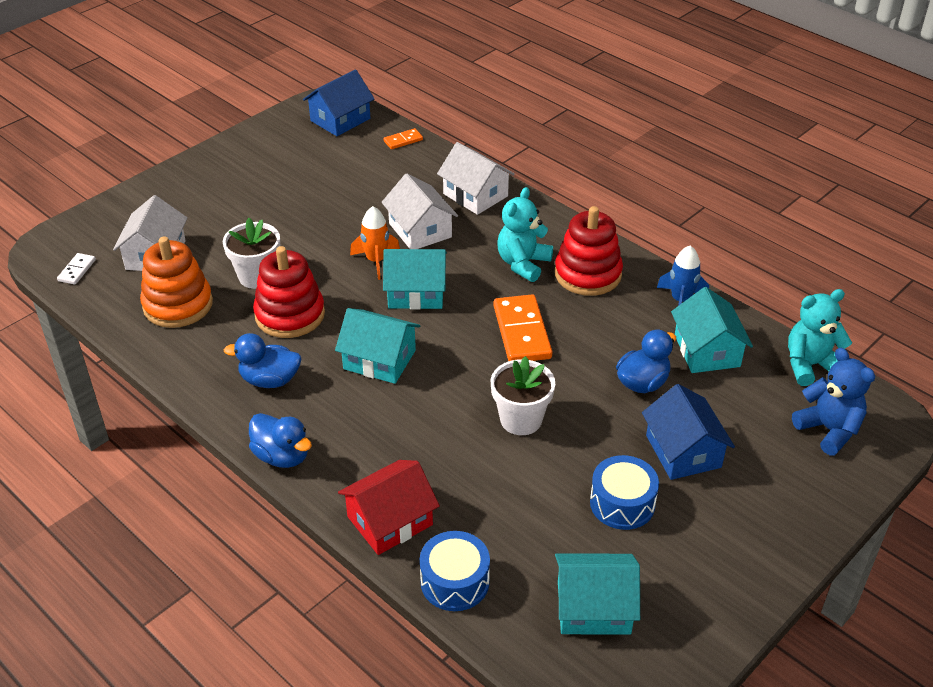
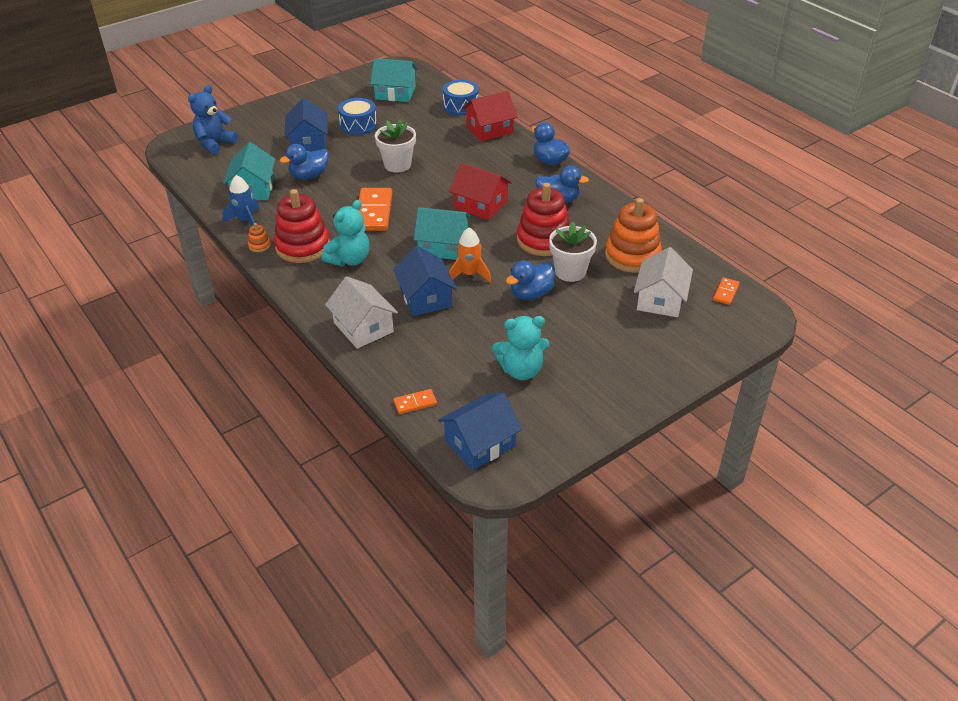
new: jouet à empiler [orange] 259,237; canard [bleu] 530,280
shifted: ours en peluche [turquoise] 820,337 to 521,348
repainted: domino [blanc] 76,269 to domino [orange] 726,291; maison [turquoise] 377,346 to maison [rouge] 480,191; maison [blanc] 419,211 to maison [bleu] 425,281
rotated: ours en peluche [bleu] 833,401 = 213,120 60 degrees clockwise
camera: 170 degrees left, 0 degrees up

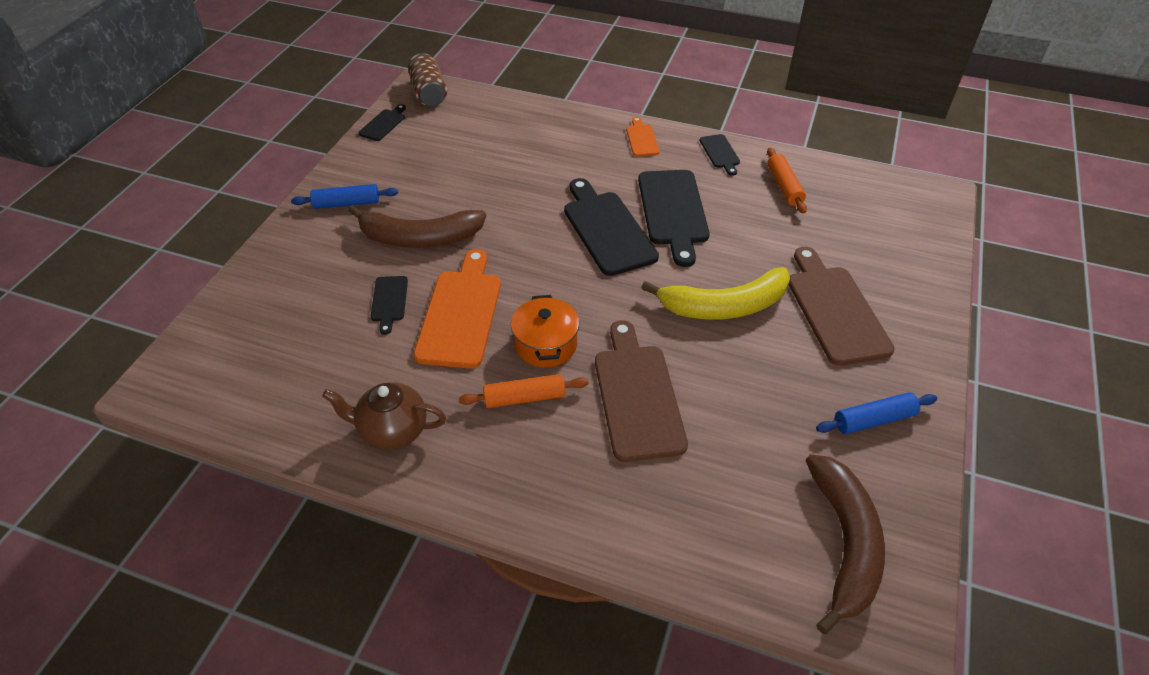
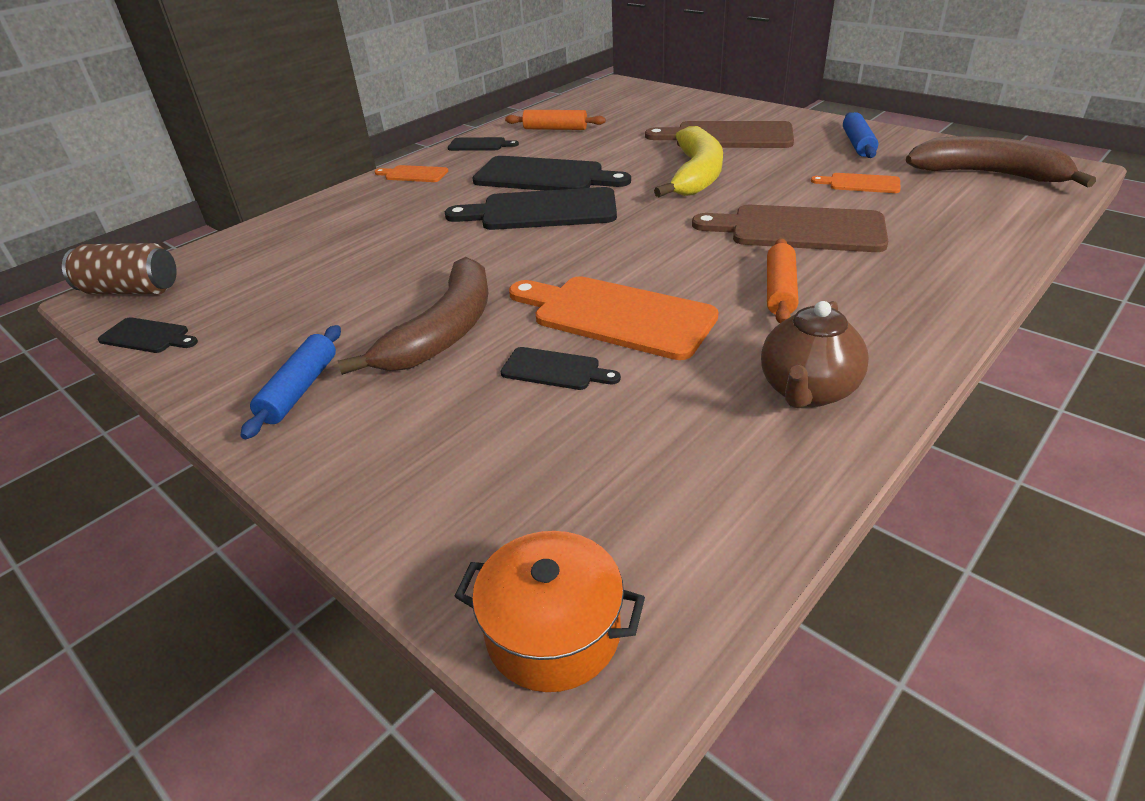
new: planche à découper [orange] 856,183
shifted: marmite [orange] 545,331 to 549,611
rotated: planche à découper [noir] 382,122 = 148,335 150 degrees clockwise
camera: 65 degrees left, 10 degrees down

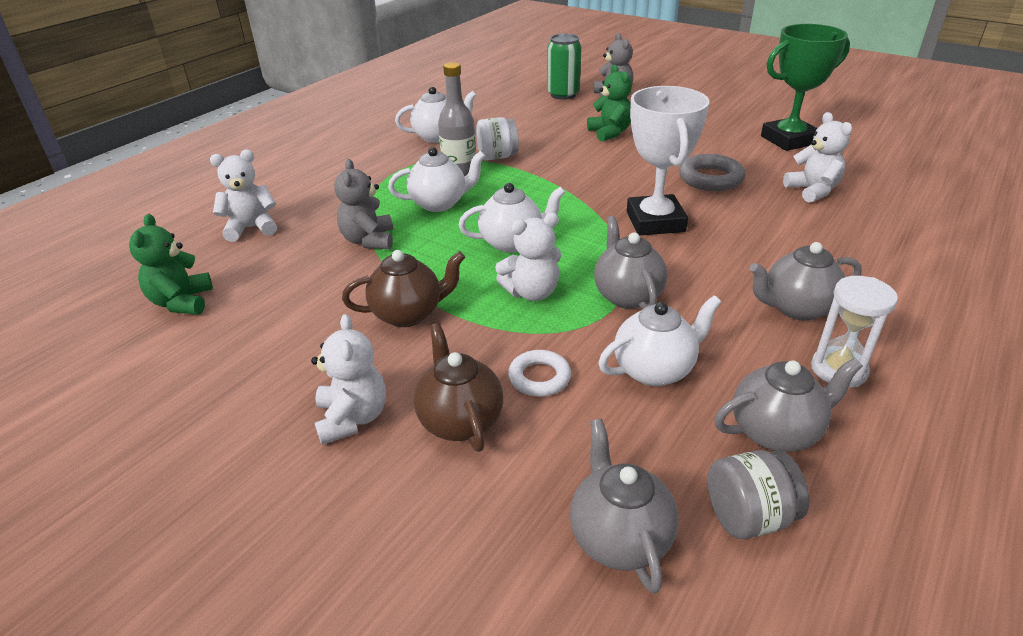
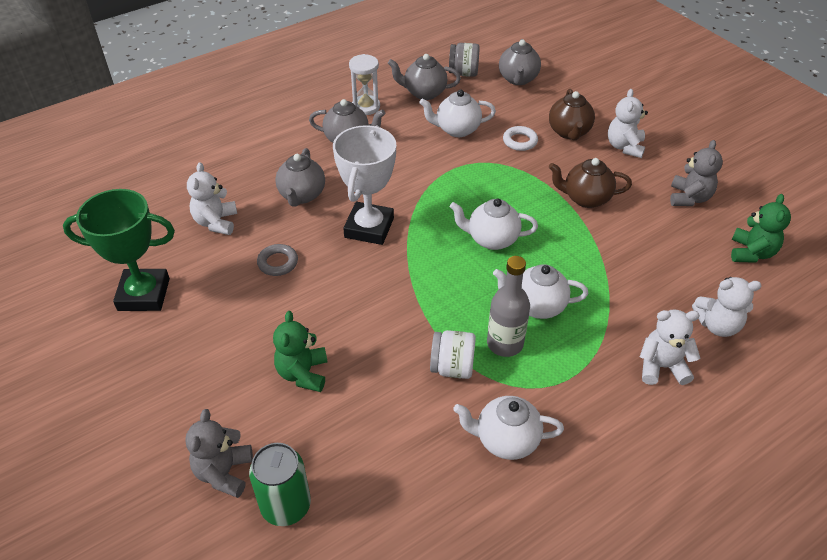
shifted: ours en peluche [gris] 363,204 to 696,173; ours en peluche [blanc] 528,257 to 670,347; théière [gris] 631,262 to 300,177
scaled: anneau [gris] 712,172 = 277,260 x0.66
camera: 160 degrees left, 10 degrees up

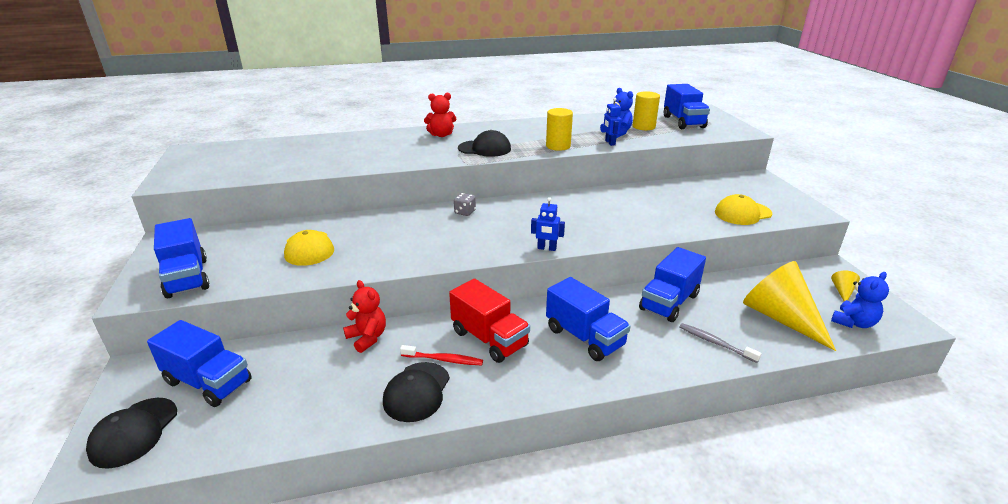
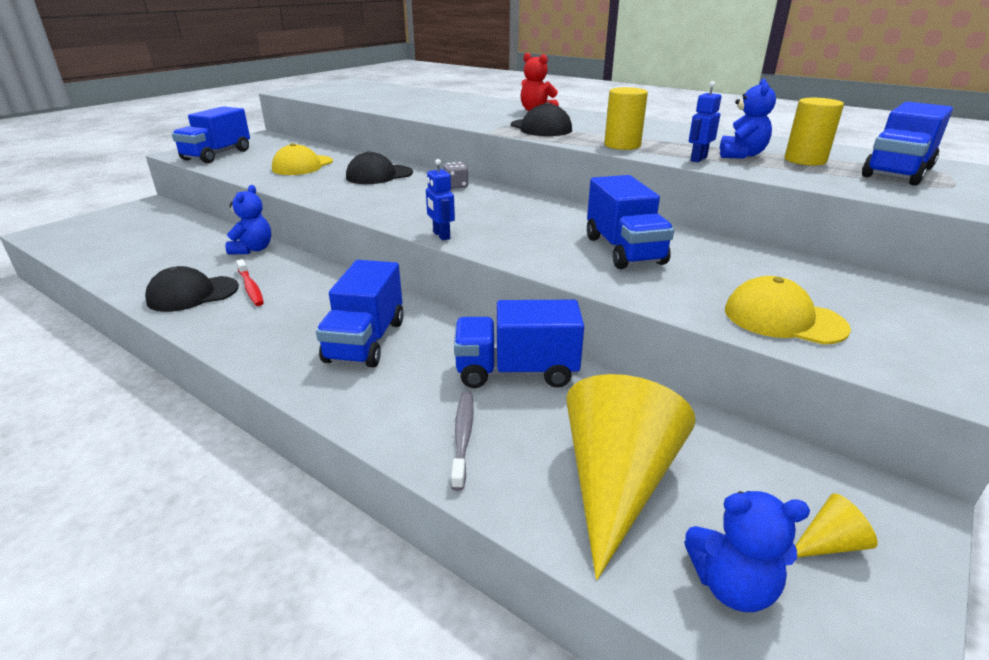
gone: camion [rouge] 489,321
shifted: casquette [noir] 131,433 to 379,167; camion [bleu] 199,363 to 630,222
repainted: ours en peluche [rouge] 364,316 to ours en peluche [bleu] 248,220
camera: 50 degrees right, 0 degrees up

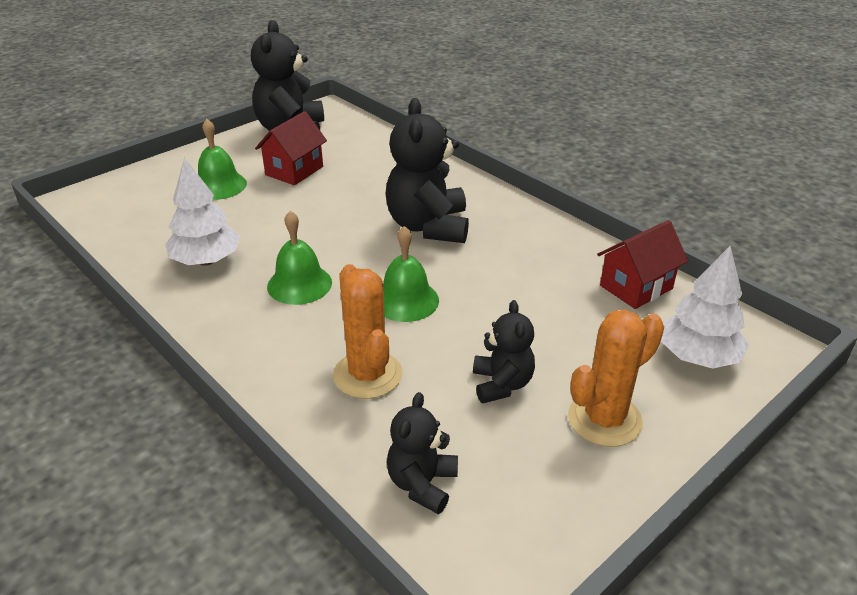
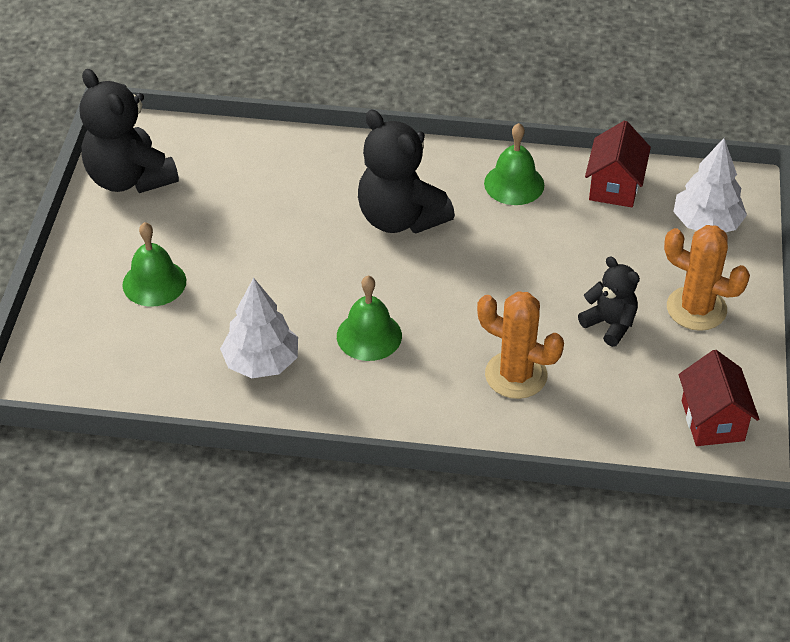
gone: ours en peluche [noir] 422,453
shifted: maison [rouge] 291,148 to 719,398; cloche [vert] 411,274 to 514,164
rotated: cactus [orange] 616,378 = 707,278 75 degrees counterclockwise
camera: 40 degrees left, 10 degrees up

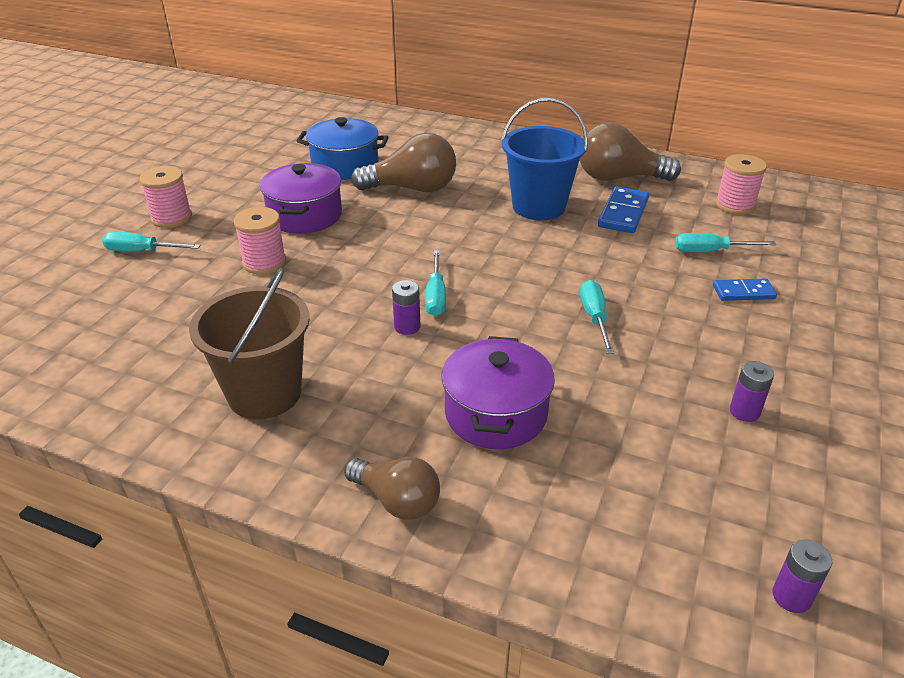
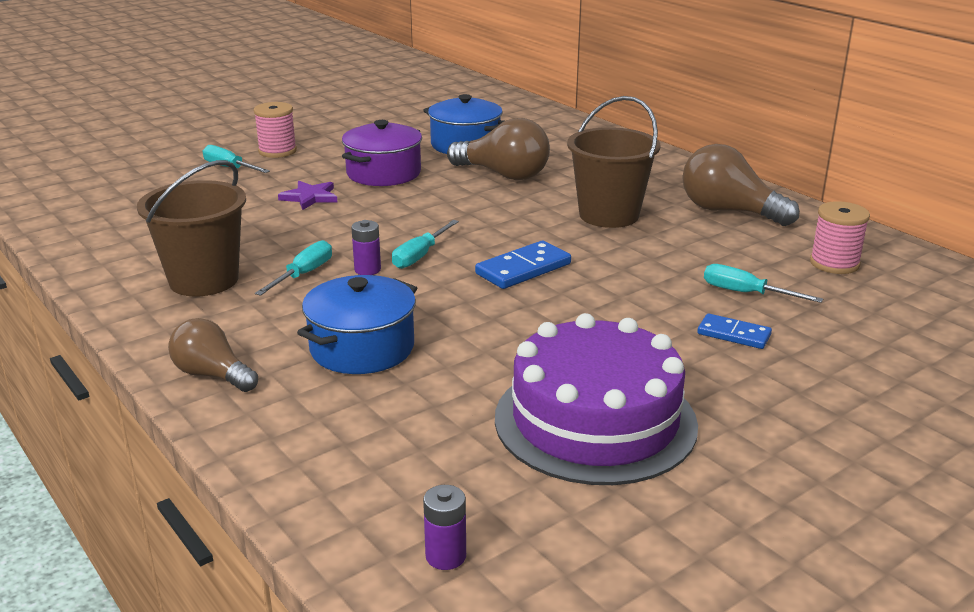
shifted: tournevis [turquoise] 597,317 to 293,268; domino [bleu] 623,209 to 523,264
swapped: bobine [rose] 260,241 to étoile [violet] 308,195; pile [violet] 752,391 to gâteau [violet] 596,399
repainted: marmite [violet] 498,392 to marmite [bleu] 357,324; seau [bleu] 544,159 to seau [marron] 613,162
rotated: ampoule [marron] 392,488 = 213,355 150 degrees clockwise
camera: 30 degrees right, 10 degrees down

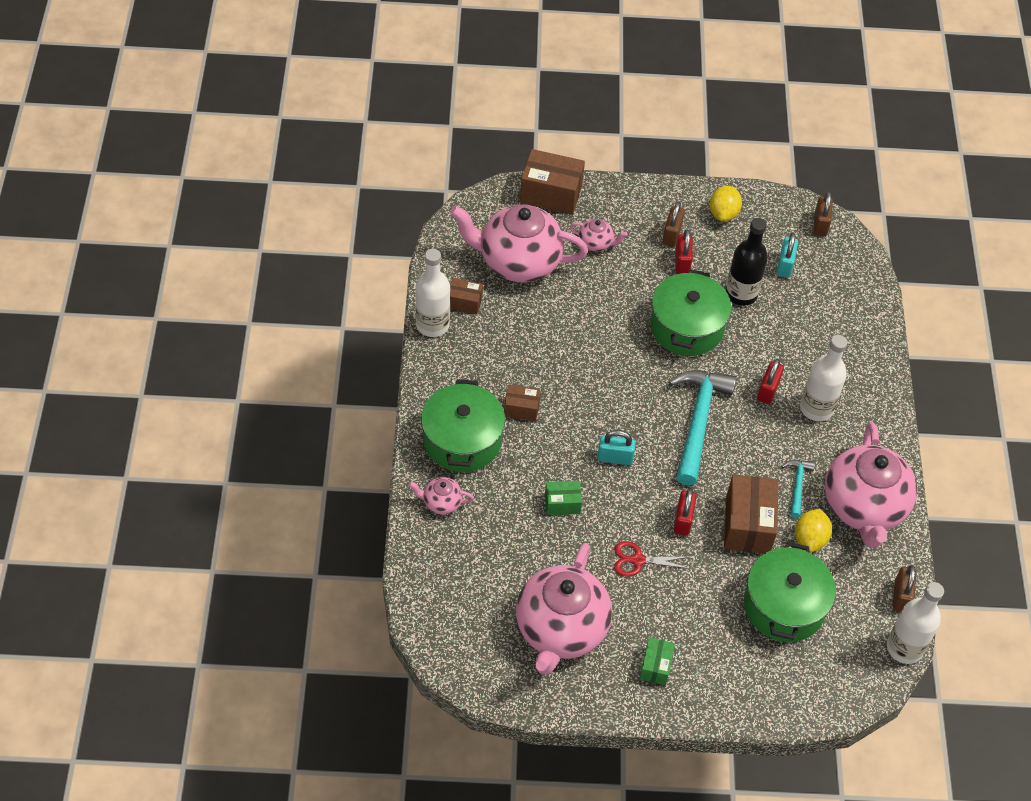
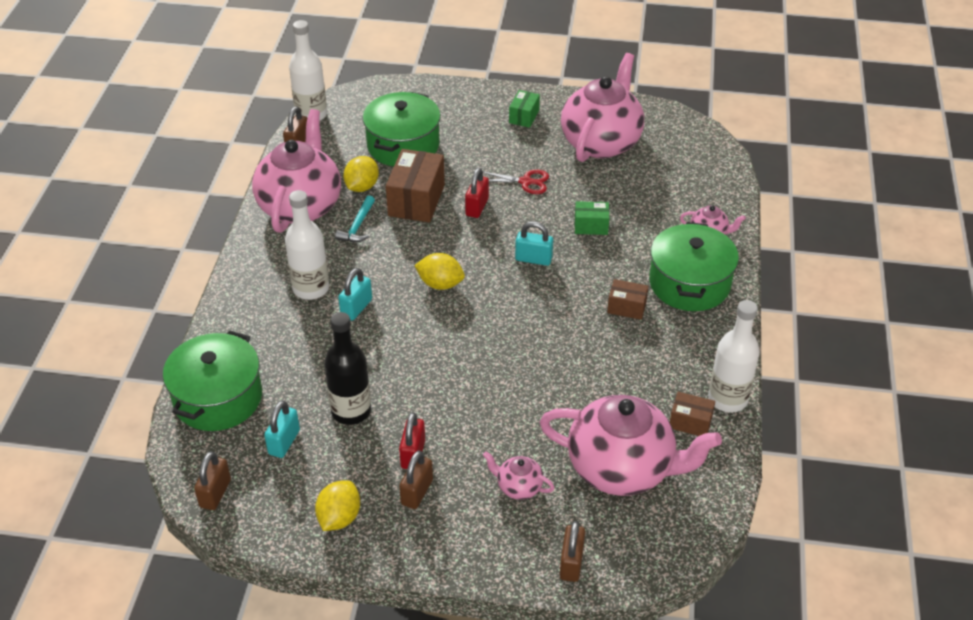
shifted: marmite [vert] 690,312 to 212,380
swapped: boîte [marron] 552,181 to cadenas [marron] 572,551; marteau [turquoise] 702,428 to citron [jaune] 439,271
repainted: cadenas [rouge] 770,381 to cadenas [turquoise] 355,294
camera: 170 degrees left, 10 degrees down

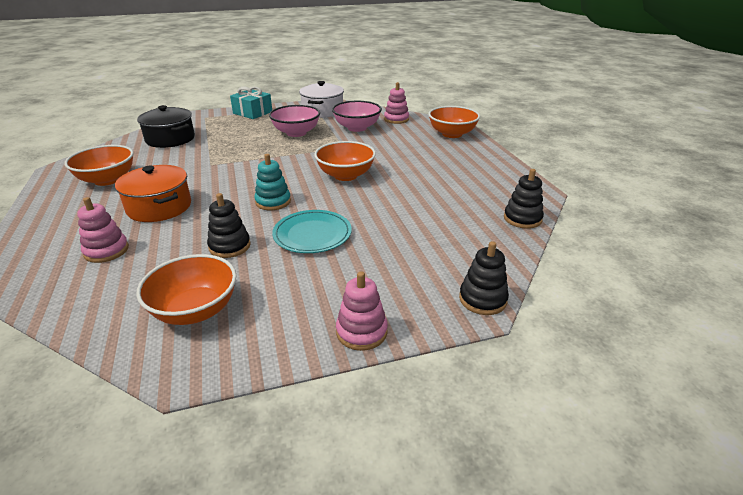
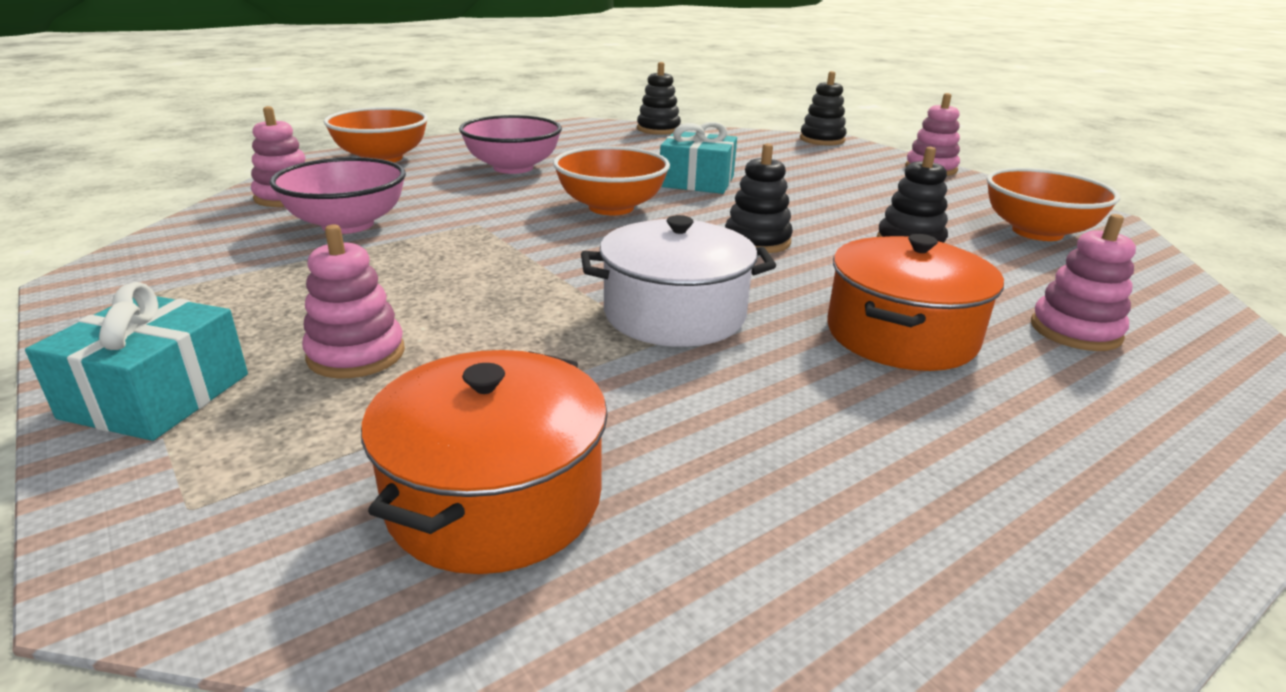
gone: bol [orange] 99,165; assiette [turquoise] 312,231
new: jouet à empiler [rose] 353,301; cadeau [turquoise] 698,158
shifted: bol [rose] 294,121 to 510,144; marmite [blanc] 321,99 to 678,281
repainted: marmite [noir] 166,126 to marmite [orange] 484,462; jouet à empiler [turquoise] 272,182 to jouet à empiler [noir] 759,198
camera: 110 degrees left, 5 degrees down

